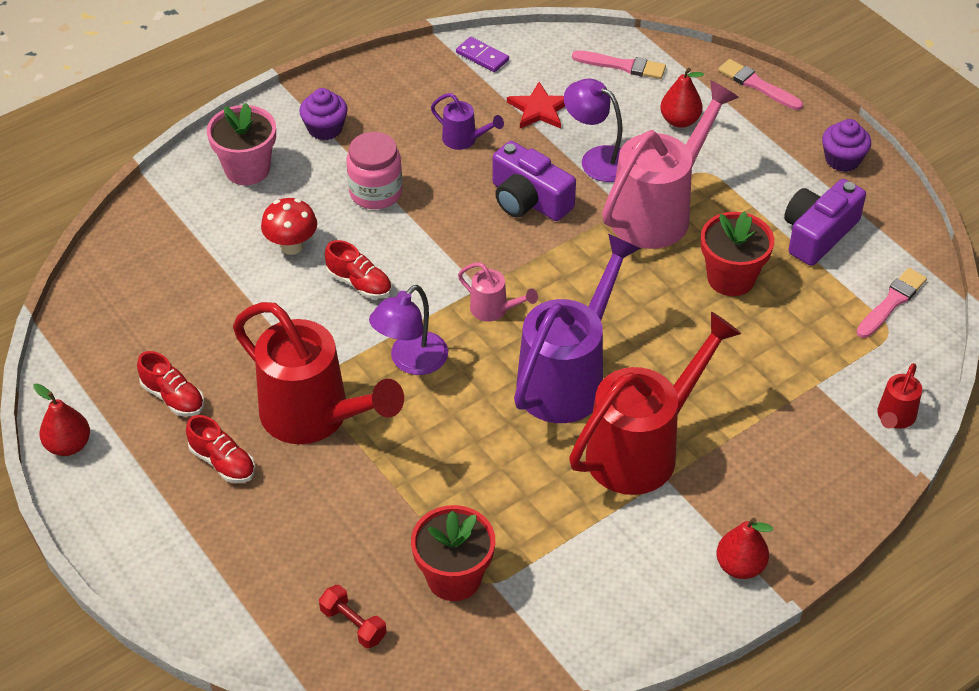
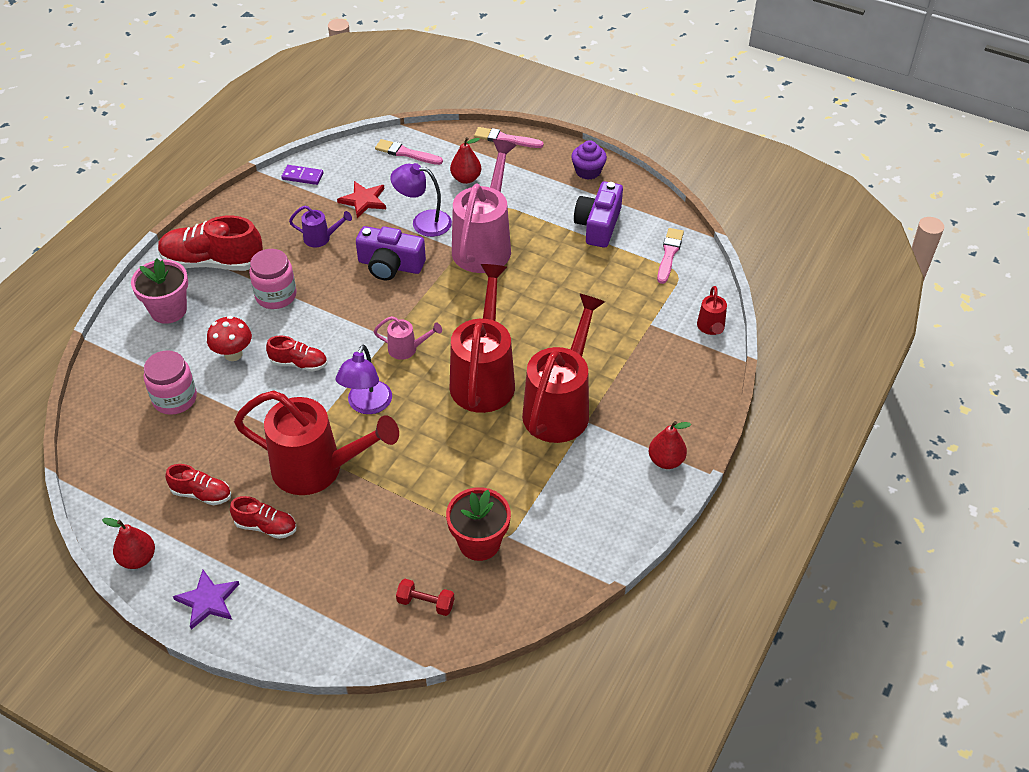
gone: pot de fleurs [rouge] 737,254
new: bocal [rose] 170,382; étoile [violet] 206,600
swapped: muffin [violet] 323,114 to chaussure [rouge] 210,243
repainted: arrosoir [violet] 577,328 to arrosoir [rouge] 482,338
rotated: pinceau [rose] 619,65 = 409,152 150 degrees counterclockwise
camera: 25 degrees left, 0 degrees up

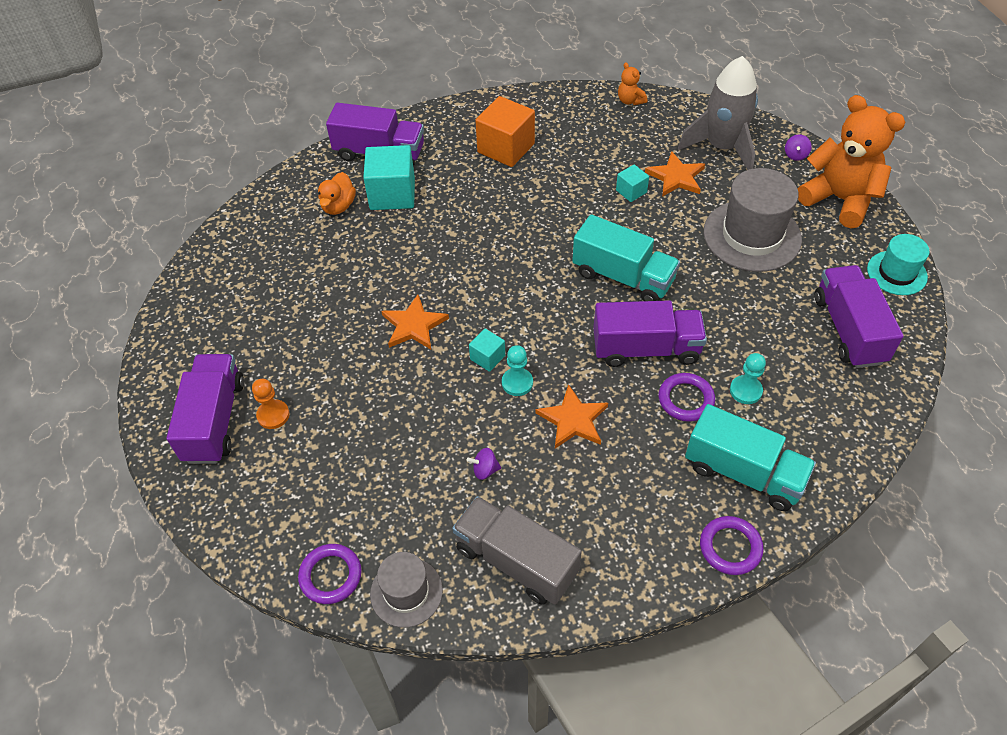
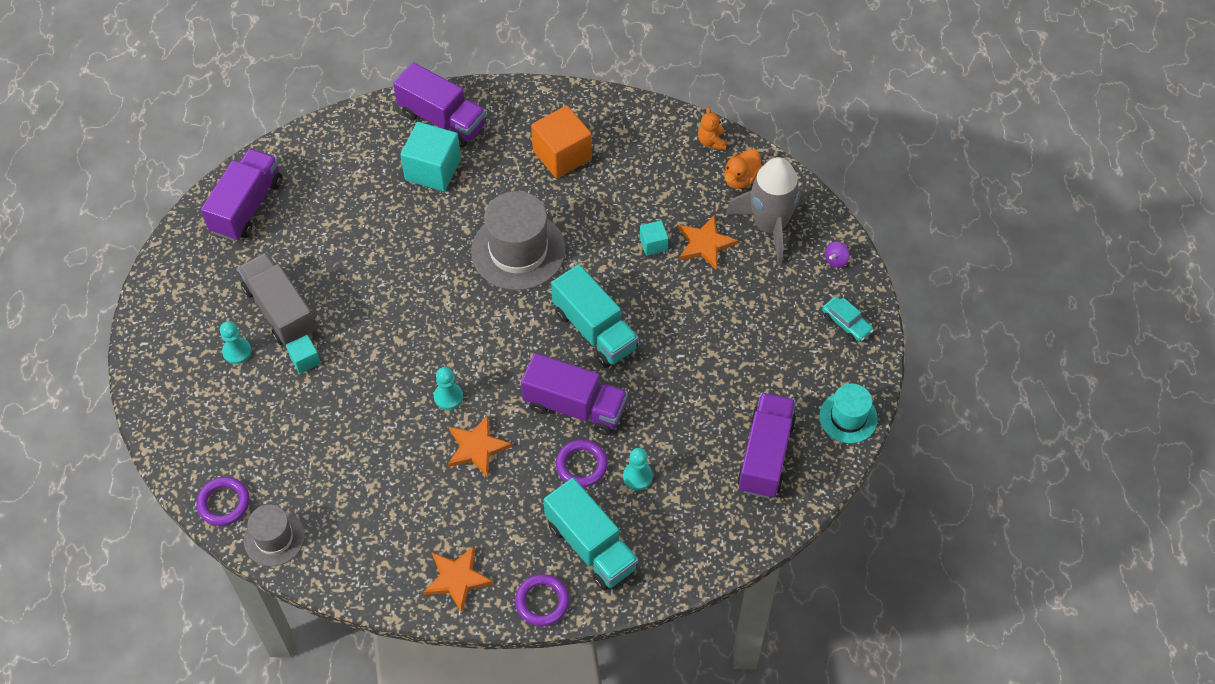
gone: toupie [violet] 484,464
shifted: camion [violet] 205,409 to 241,195; canard [orange] 337,193 to 743,169; étoile [orange] 415,322 to 458,579; camion [gris] 517,550 to 277,299; cube [turquoise] 487,350 to 303,354; chapeau [gris] 753,220 to 518,240
swapped: ours en peluche [orange] 852,161 to voiture [turquoise] 848,319
repainted: pion [orange] 271,404 to pion [turquoise] 236,342
camera: 20 degrees right, 5 degrees up

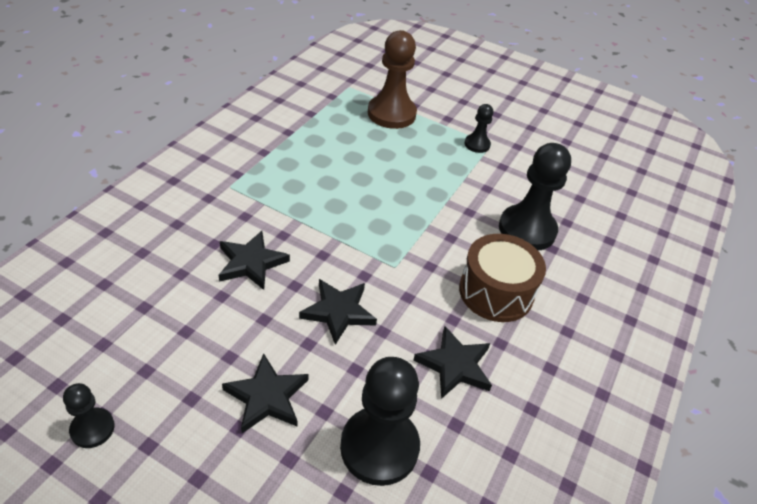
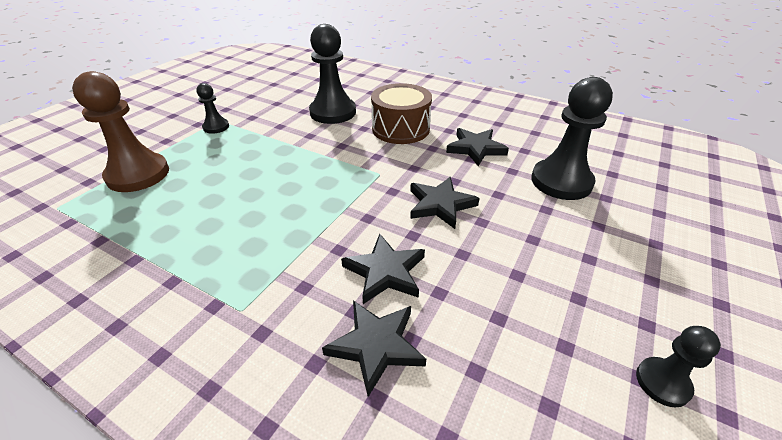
shifted: étoile [noir] 265,393 to 374,348
camera: 85 degrees left, 5 degrees down

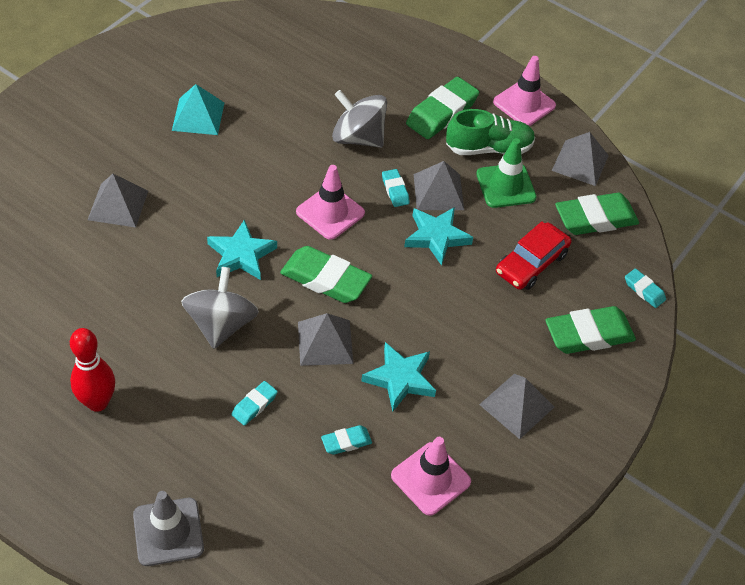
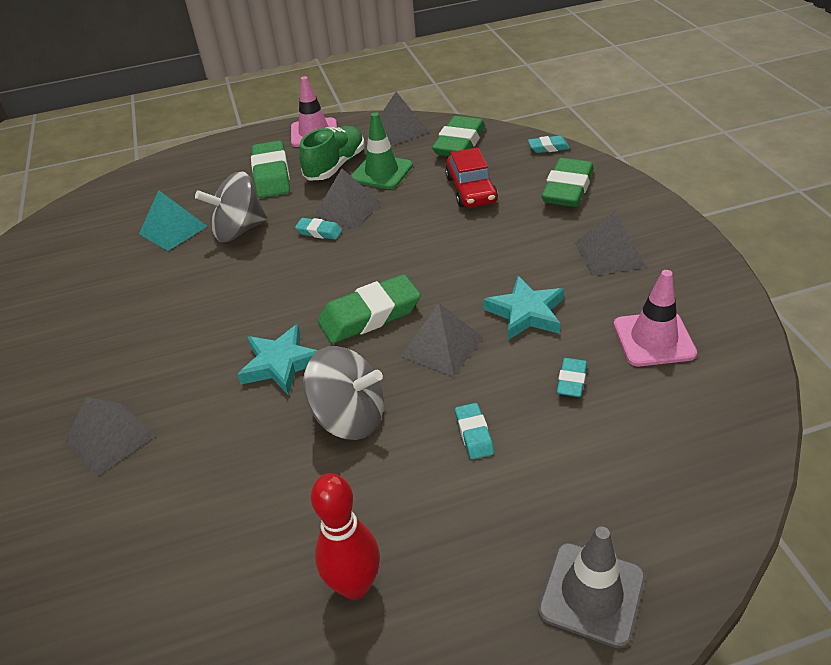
gone: cône de chantier [rose] 330,202; étoile [turquoise] 438,236
shifted: pyramide [turquoise] 198,109 to 173,220
rotated: toupie [gris] 220,308 = 343,393 150 degrees clockwise
camera: 45 degrees left, 10 degrees down

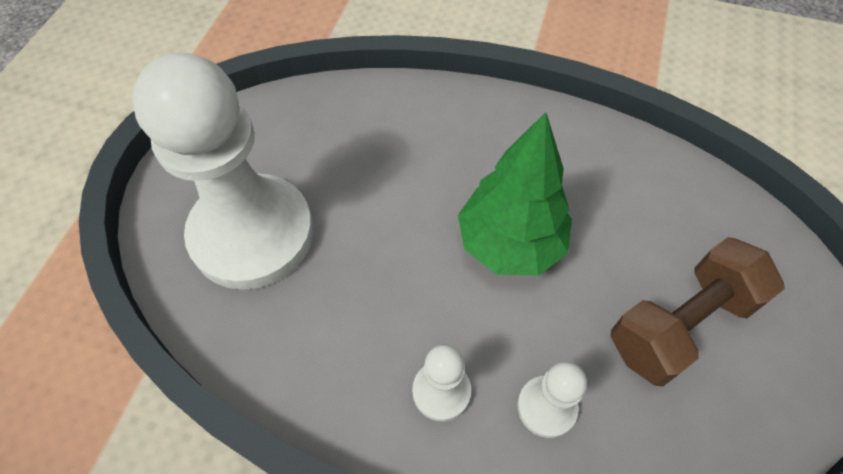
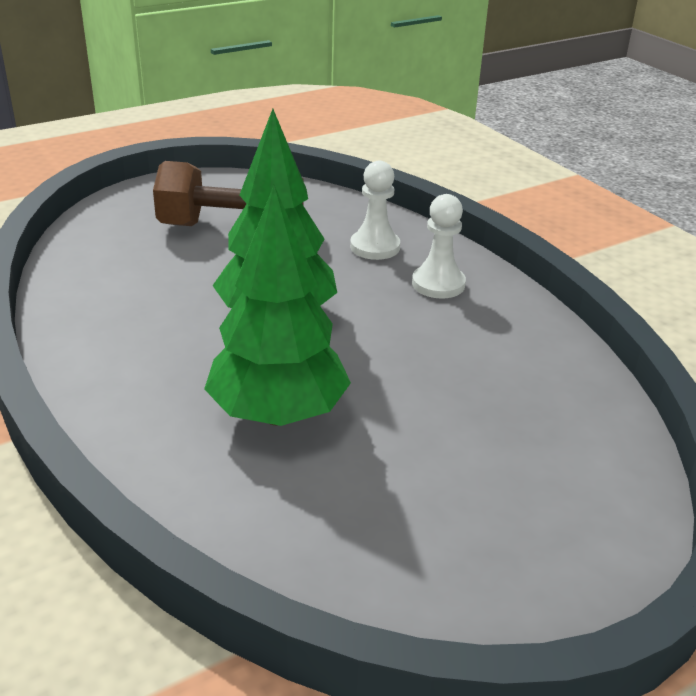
gone: pion [blanc] 222,171
new: arbre [vert] 277,305
camera: 140 degrees left, 25 degrees down

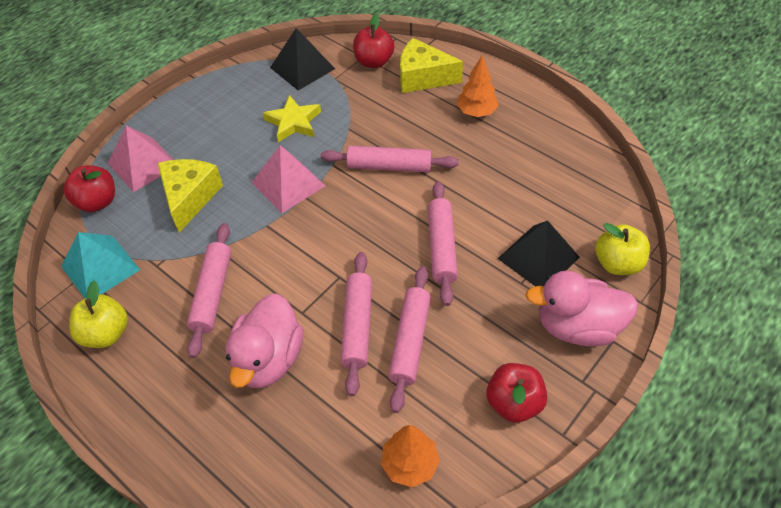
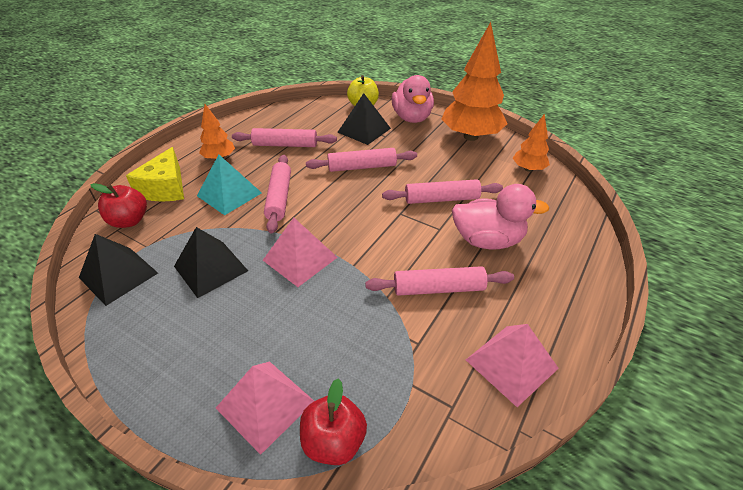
gone: fromage [jaune] 190,196
shifted: pyramide [turquoise] 100,265 to 229,184; rouleau à pâtisserie [rose] 409,339 to 284,137
swapped: pomme [jaune] 99,314 to pyramide [rose] 512,365; étoile [jaune] 292,118 to pyramide [noir] 211,262; pomme [rouge] 517,392 to arbre [orange] 474,81
camera: 100 degrees left, 10 degrees down

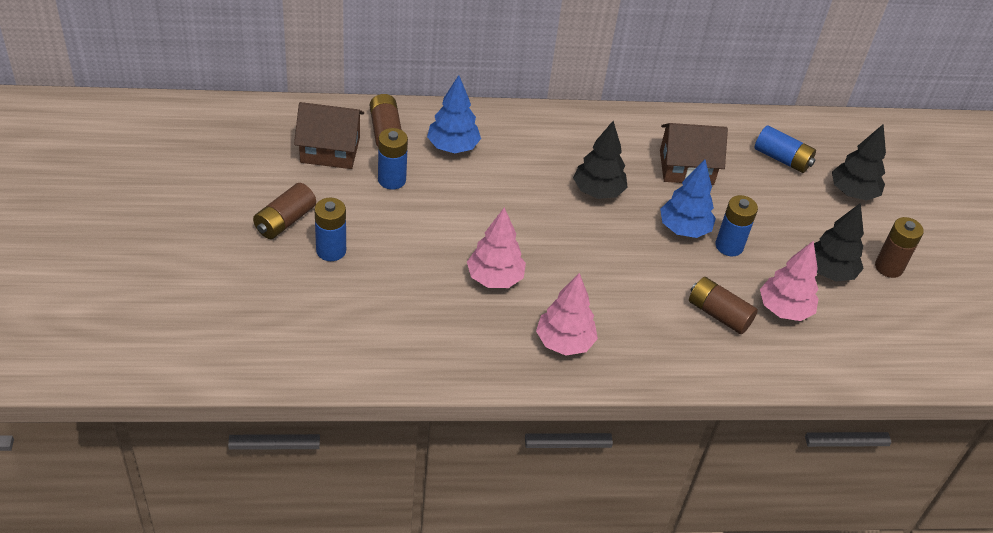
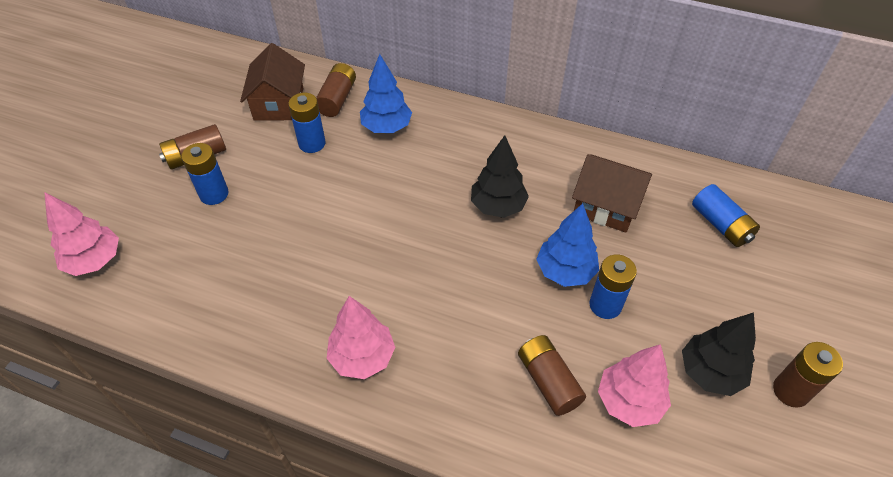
gone: arbre [noir] 859,162
shifted: arbre [rose] 496,247 to 81,234
rotated: maison [marron] 329,135 = 272,82 60 degrees clockwise
camera: 30 degrees right, 5 degrees up

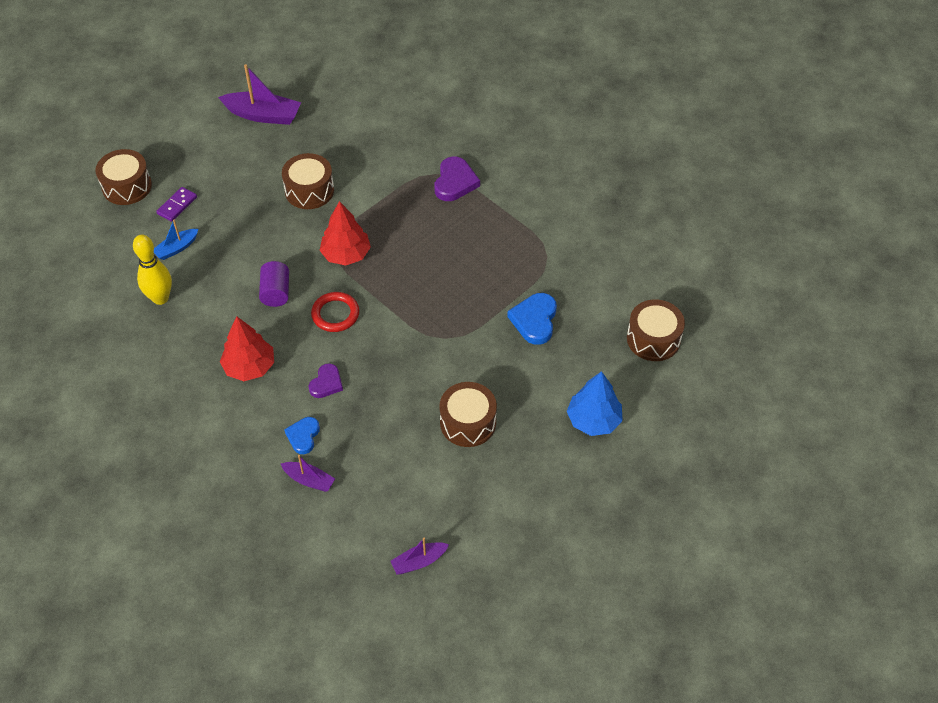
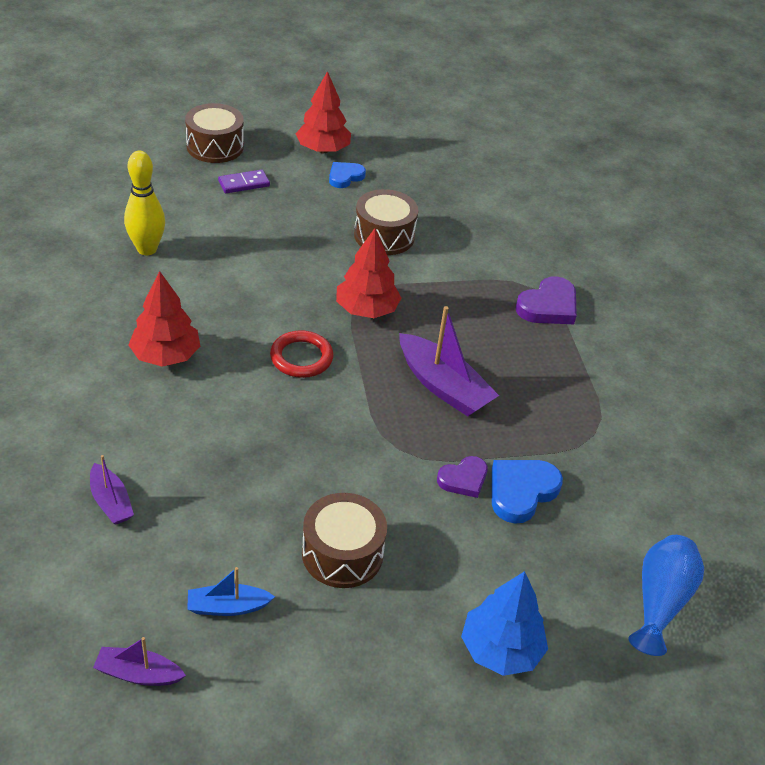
gone: cylindre [violet] 274,284
new: arbre [rouge] 323,112
shifted: bateau [bleu] 176,239 to 231,591; bateau [violet] 259,94 to 449,361; cœur [bleu] 302,435 to 347,175; cœur [violet] 326,380 to 462,477
swapped: tambour [marron] 656,330 to vase [bleu] 666,595
camera: 30 degrees right, 10 degrees down

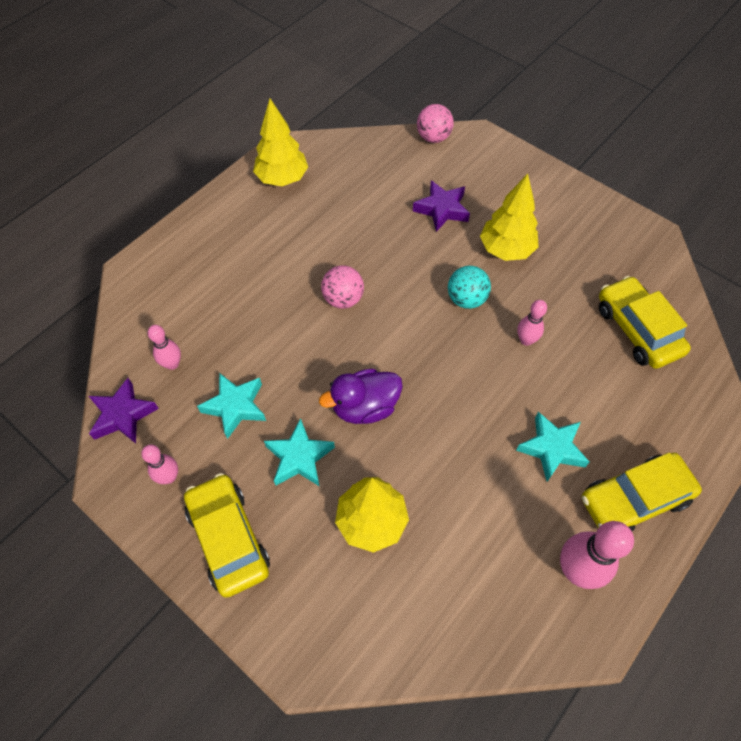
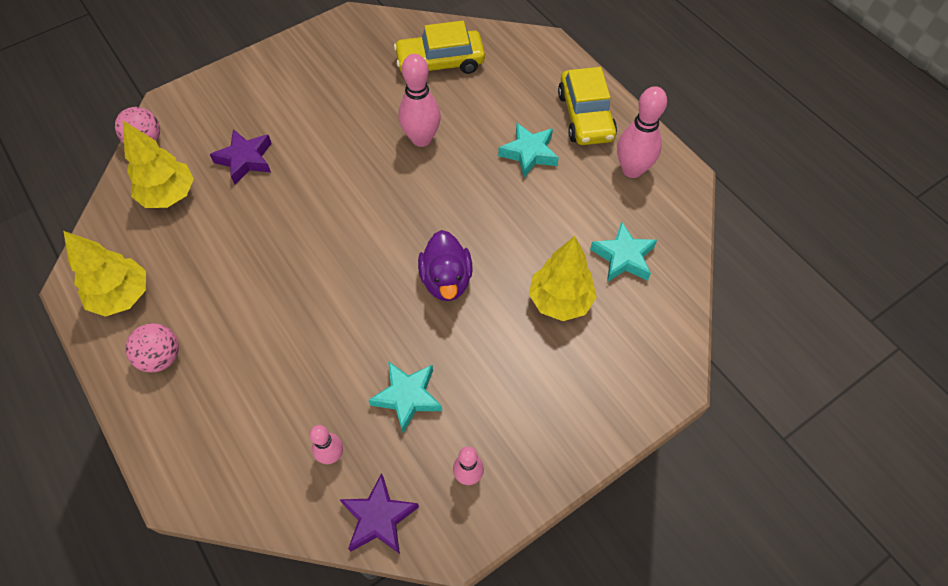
gone: voiture [jaune] 227,535; balle [turquoise] 469,287
shifted: étoile [turquoise] 299,452 to 623,251; balle [rose] 342,287 to 152,347; arbre [jaune] 509,217 to 158,164
scaled: quille [rose] 532,323 = 420,100 x1.73
camera: 75 degrees left, 0 degrees up

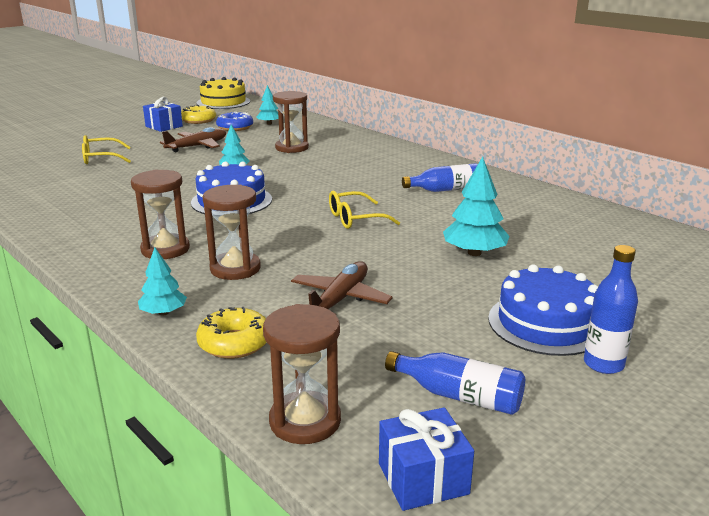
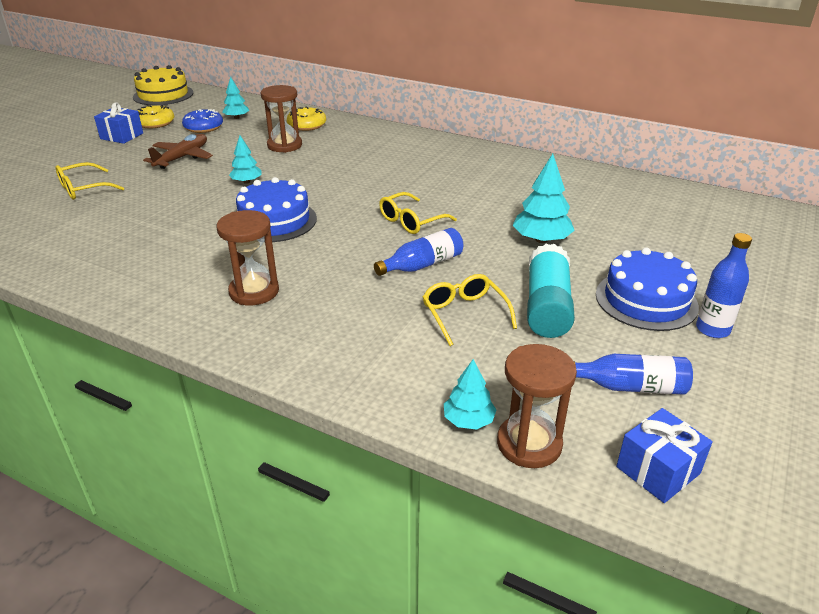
gone: sablier [marron] 232,232
new: bâton de colle [turquoise] 551,291
shifted: arbre [turquoise] 162,282 to 470,394; beignet [jaune] 231,333 to 306,119; bouteille [bleu] 440,177 to 418,252
swapped: avion [marron] 342,287 to lunettes [jaune] 470,310
camera: 20 degrees left, 10 degrees up

